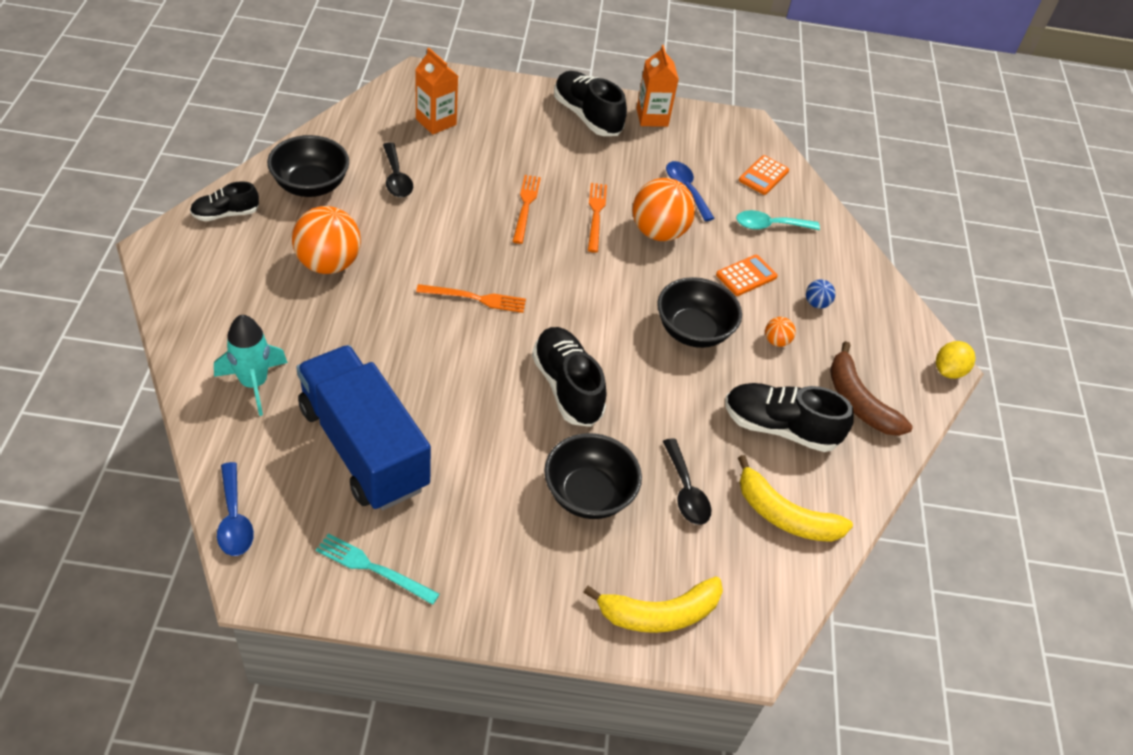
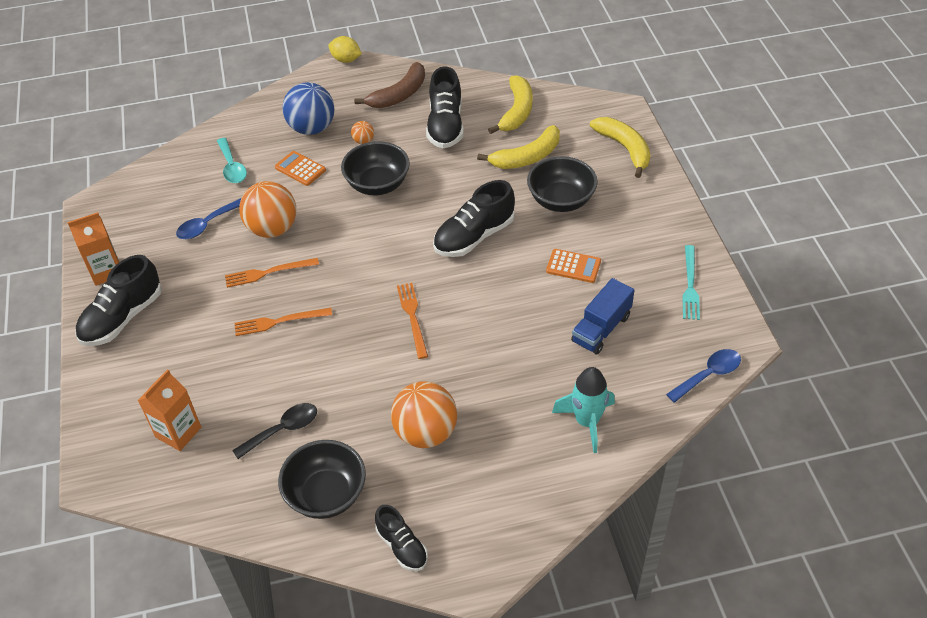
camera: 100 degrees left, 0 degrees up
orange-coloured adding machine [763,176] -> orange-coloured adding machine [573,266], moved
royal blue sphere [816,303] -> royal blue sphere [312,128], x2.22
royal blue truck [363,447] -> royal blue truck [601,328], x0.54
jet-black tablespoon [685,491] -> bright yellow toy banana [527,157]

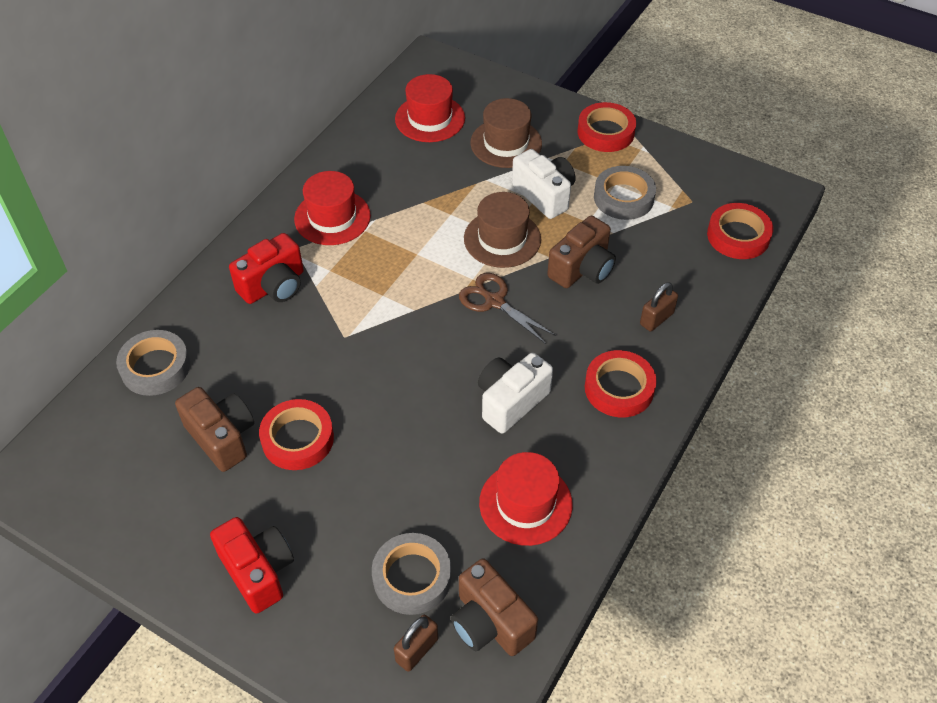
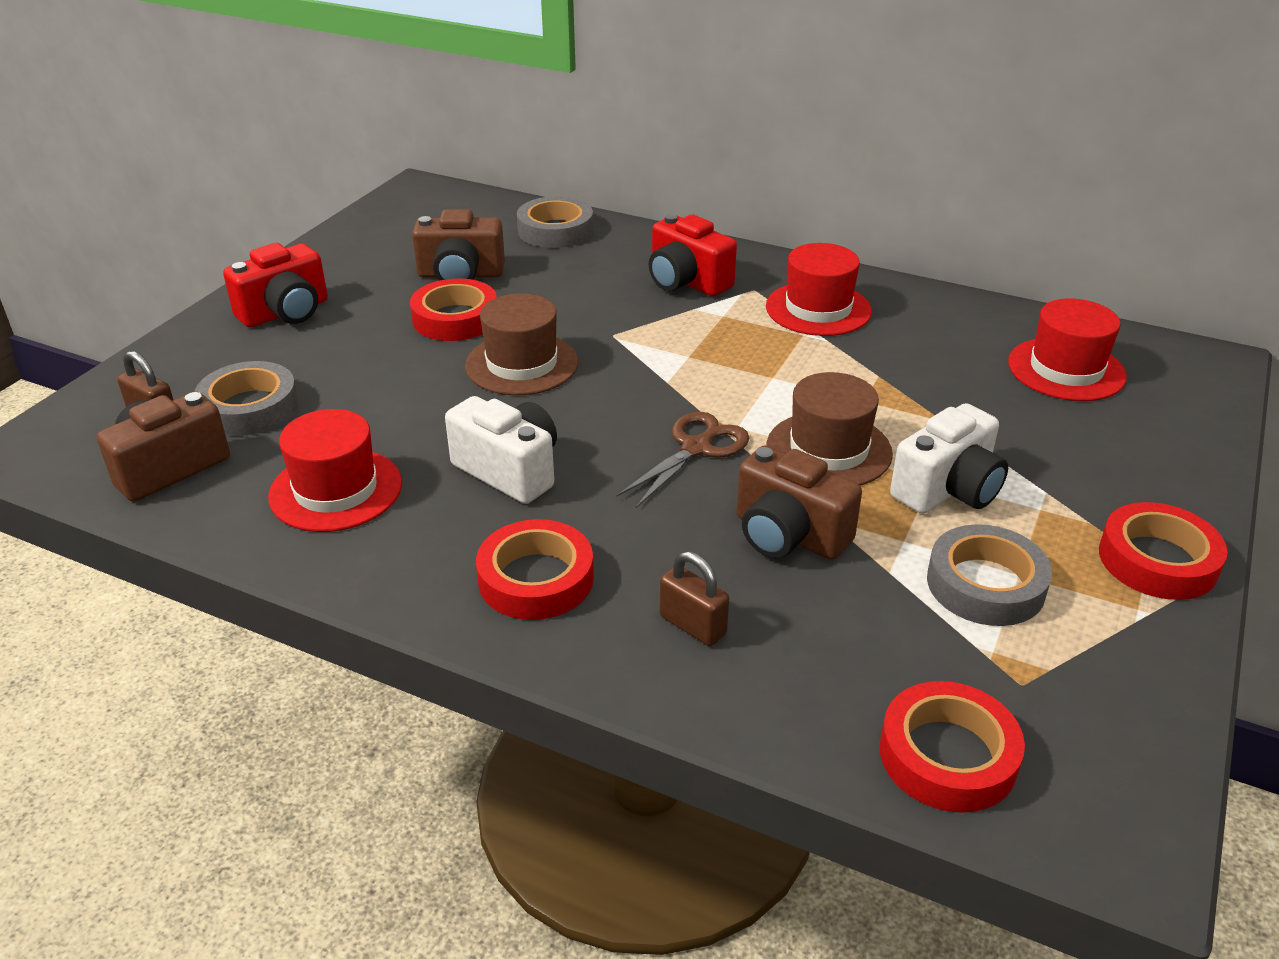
camera: 85 degrees right, 15 degrees down
russet tall hat [506,143] -> russet tall hat [522,364], moved
russet camera [222,437] -> russet camera [460,275], 45 degrees clockwise

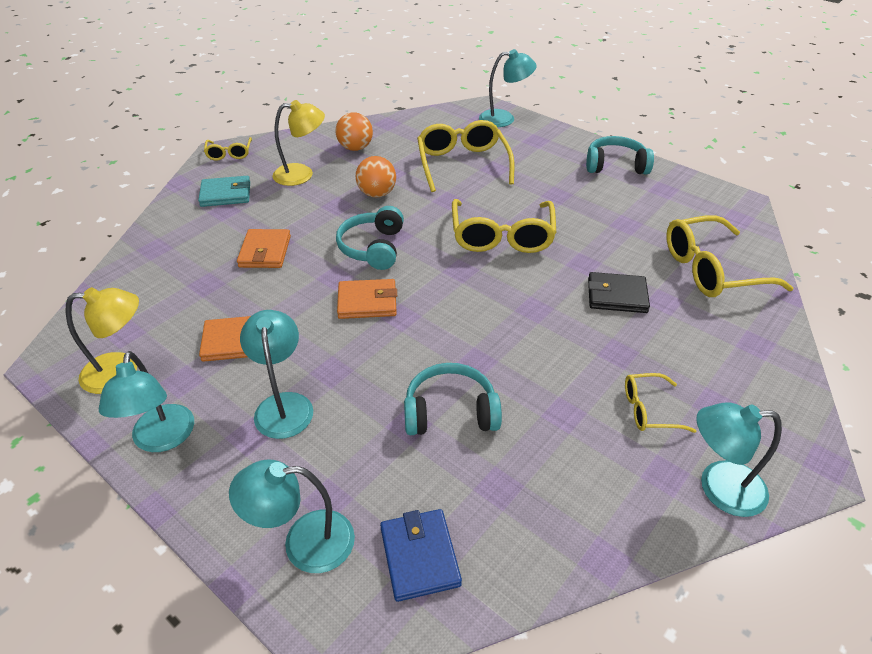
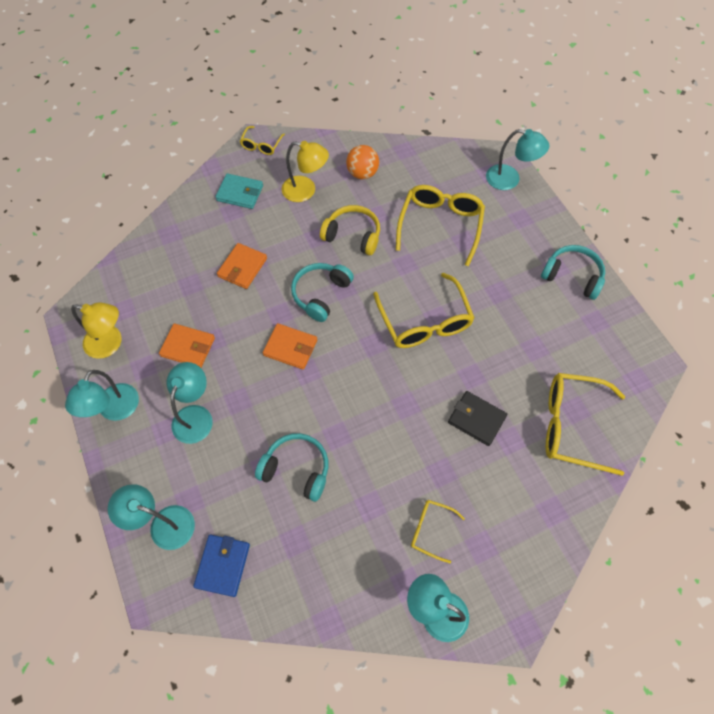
camera: 25 degrees right, 20 degrees up
orange-coloured sphere [377,194] -> bright yellow headset [352,235]
bright yellow glasses [502,236] -> bright yellow glasses [424,322], 45 degrees counterclockwise

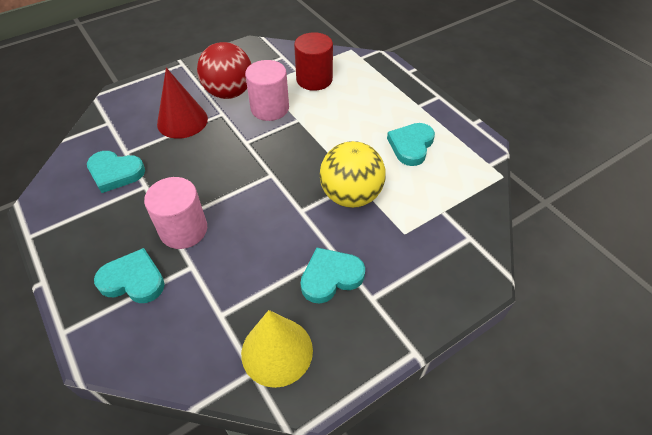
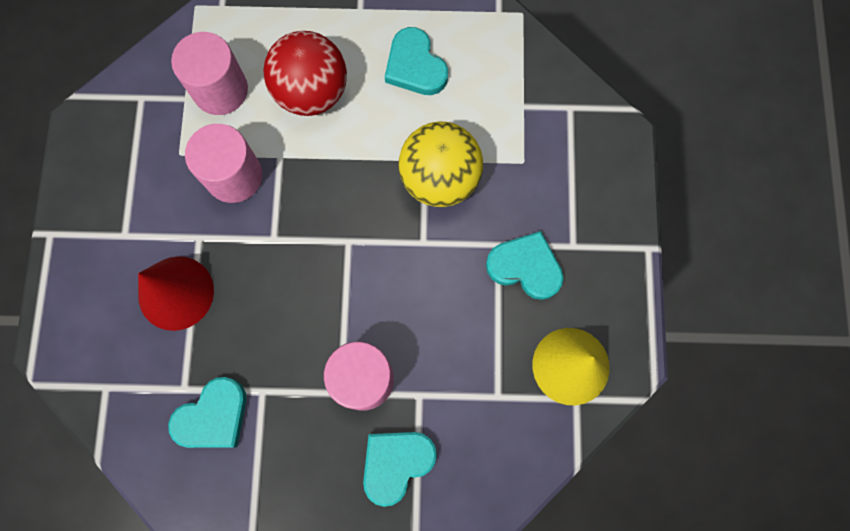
camera: 55 degrees left, 25 degrees up
scarlet cylinder shape [314,79] -> pink cylinder shape [220,90]
scarlet sphere [229,93] -> scarlet sphere [312,92], moved
turquoise heart shape [330,277] -> turquoise heart shape [525,267], 105 degrees clockwise

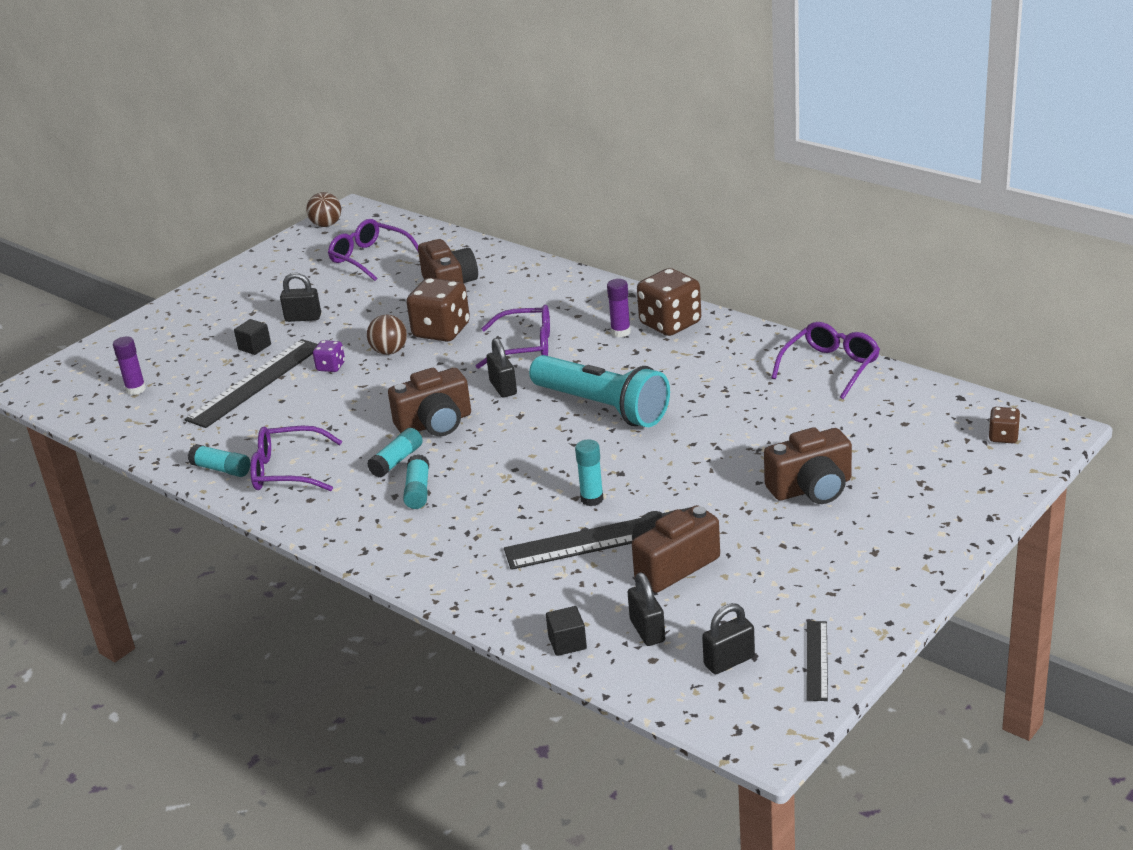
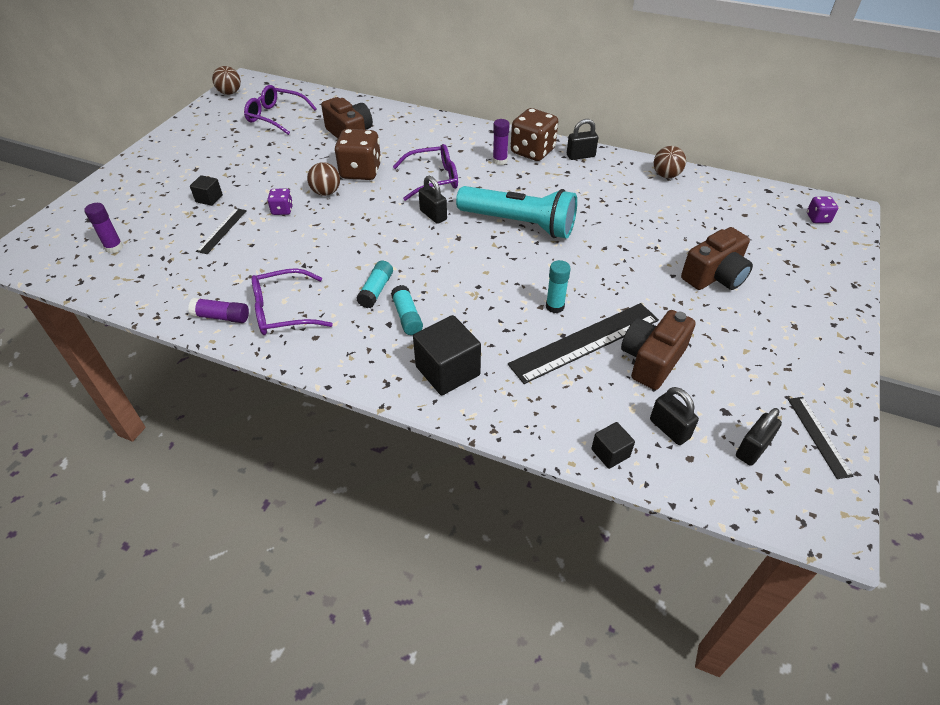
camera: 20 degrees left, 15 degrees up
jet-black lock [303,318] -> jet-black lock [580,156], moved
purple glasses [830,367] -> russet sphere [666,175]
jet-black ruler [255,382] -> jet-black ruler [222,230], x0.52
russet camera [435,423] -> none
russet die [1003,437] -> purple die [818,218]
turquoise glue [221,469] -> purple glue [222,317]
none -> jet-black block [447,371]

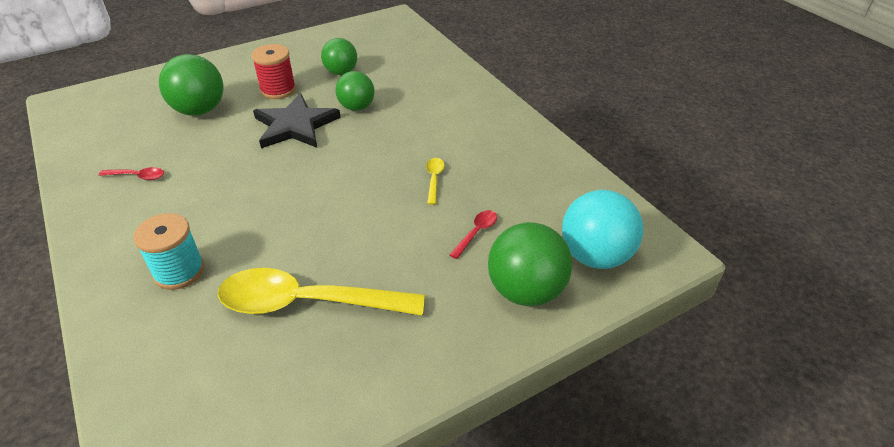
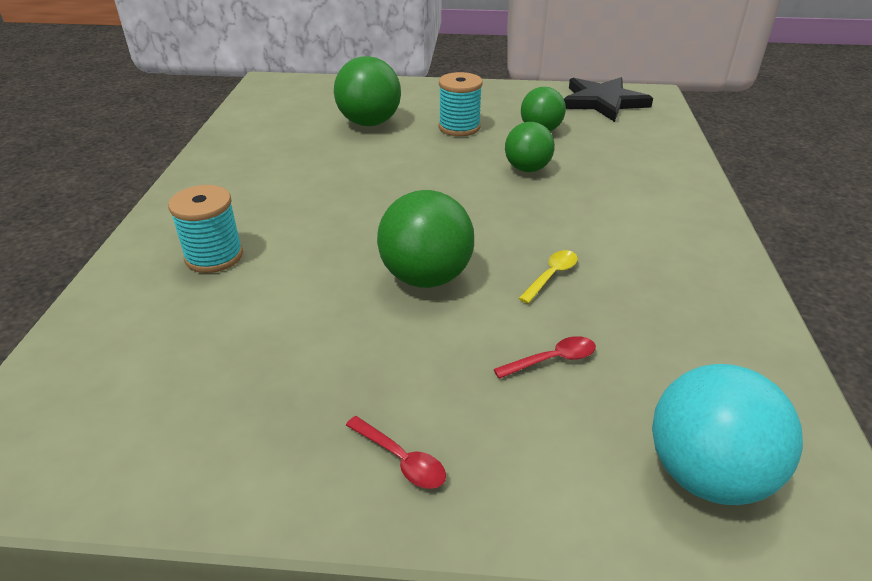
camera: 35 degrees right, 5 degrees down
scarlet spool [278,90] -> turquoise spool [459,127]
jet-black five-pointed star [295,125] -> jet-black five-pointed star [603,102], moved
scarlet tablespoon [137,176] -> scarlet tablespoon [401,460], moved
green sphere [525,291] -> green sphere [426,277], moved
bright yellow tablespoon [307,303] -> none

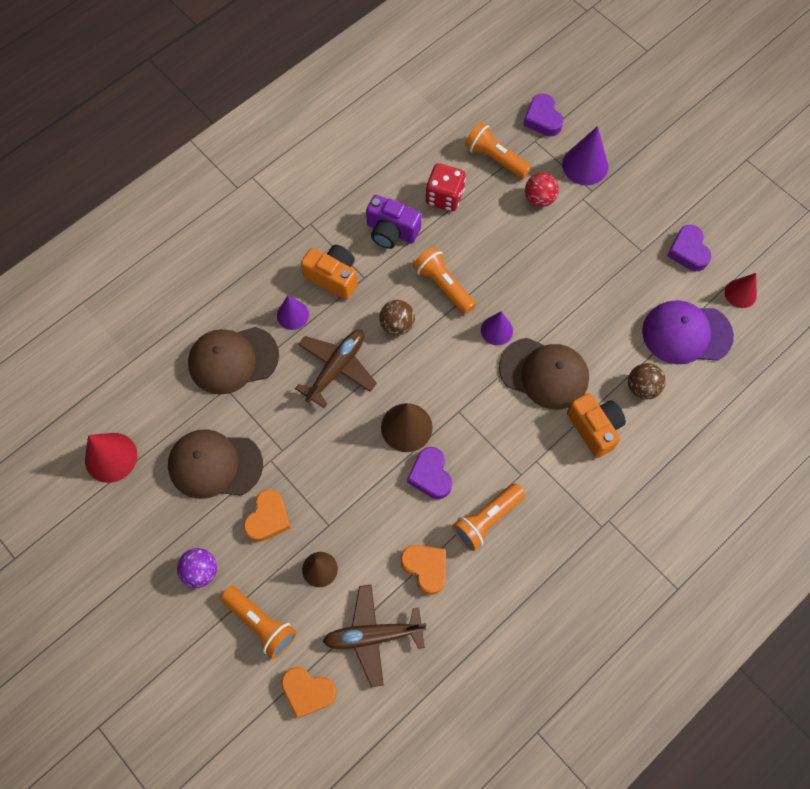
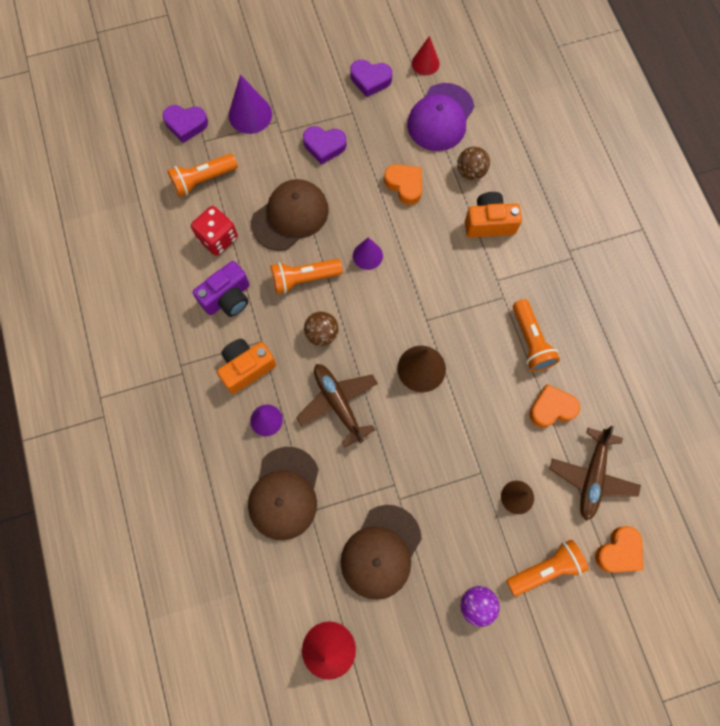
camera: 65 degrees left, 5 degrees up
scarlet sphere [539,199] -> none
russet baseball cap [544,373] -> russet baseball cap [290,216], moved
purple heart shape [430,475] -> purple heart shape [324,146], moved
orange-coloured heart shape [268,518] -> orange-coloured heart shape [404,185], moved

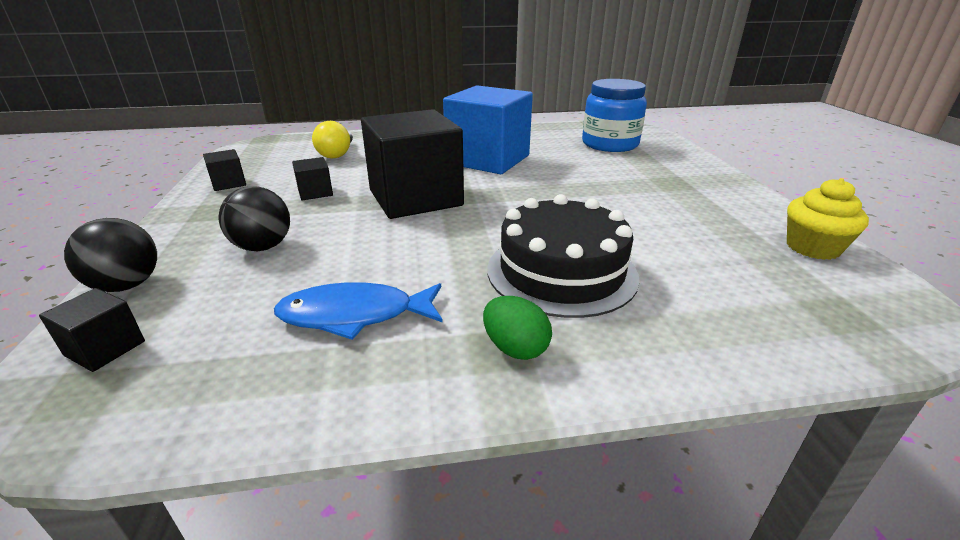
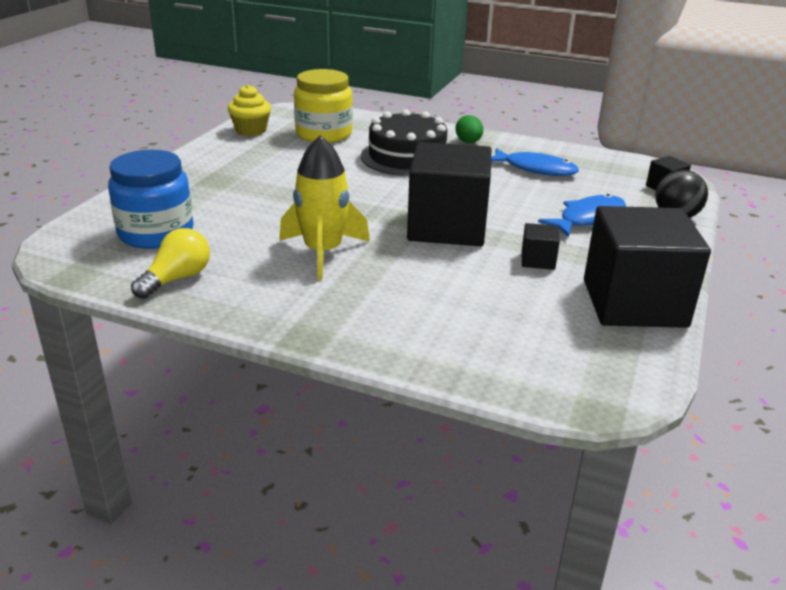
camera: 150 degrees left, 0 degrees up
royal blue block [488,159] -> bright yellow toy rocket [323,252]
bright yellow lightbulb [337,154] -> bright yellow lightbulb [177,279], moved
jet-black block [228,183] -> jet-black block [634,303], x2.42
jet-black sphere [263,247] -> royal blue fish figure [588,218]
none -> bright yellow jam jar [324,134]

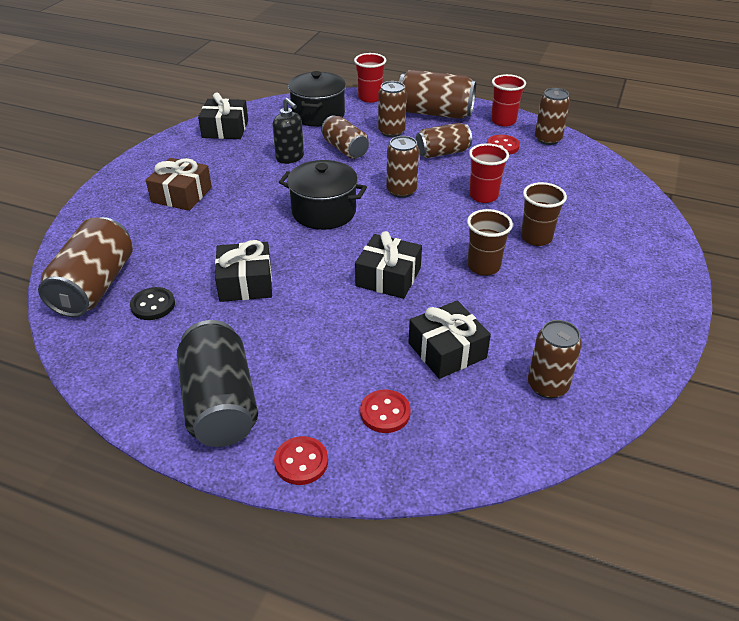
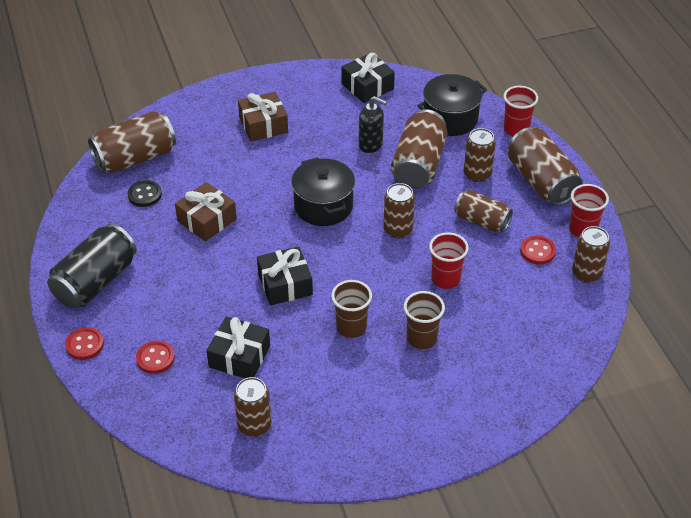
camera: 50 degrees right, 5 degrees up
jet-black soap pump [290,158] -> jet-black soap pump [371,144], 75 degrees counterclockwise
russet can [345,149] -> russet can [418,165], x1.56
jet-black wrapped gift [245,283] -> russet wrapped gift [207,220]

